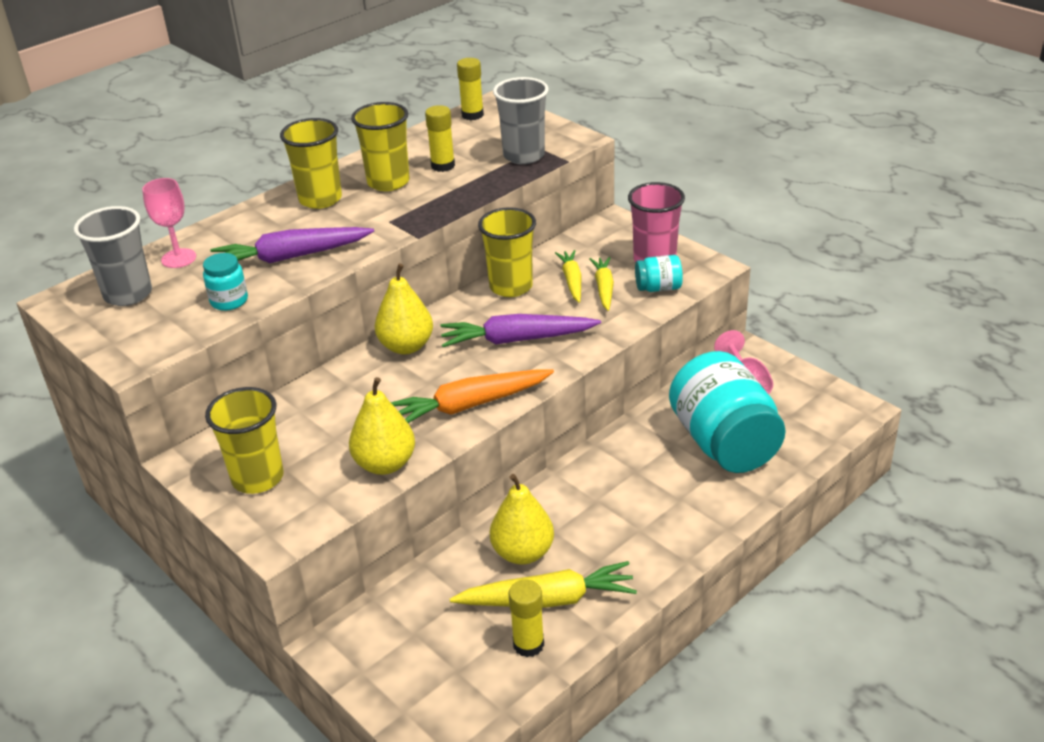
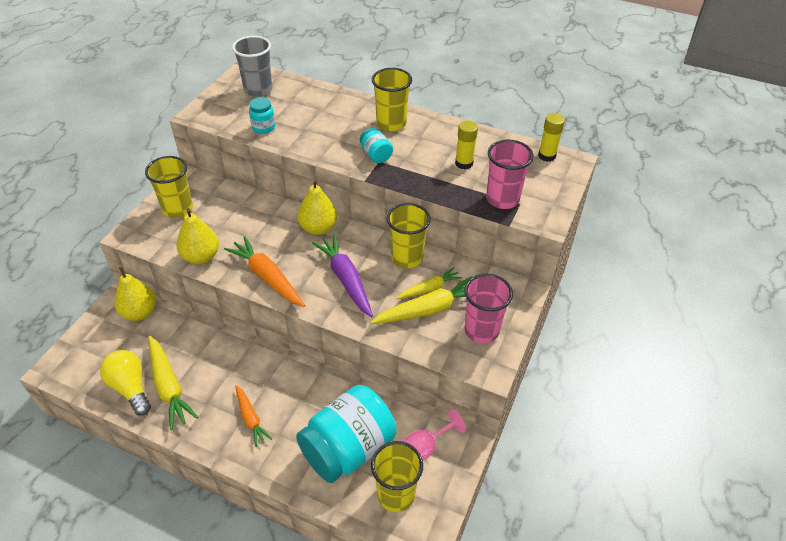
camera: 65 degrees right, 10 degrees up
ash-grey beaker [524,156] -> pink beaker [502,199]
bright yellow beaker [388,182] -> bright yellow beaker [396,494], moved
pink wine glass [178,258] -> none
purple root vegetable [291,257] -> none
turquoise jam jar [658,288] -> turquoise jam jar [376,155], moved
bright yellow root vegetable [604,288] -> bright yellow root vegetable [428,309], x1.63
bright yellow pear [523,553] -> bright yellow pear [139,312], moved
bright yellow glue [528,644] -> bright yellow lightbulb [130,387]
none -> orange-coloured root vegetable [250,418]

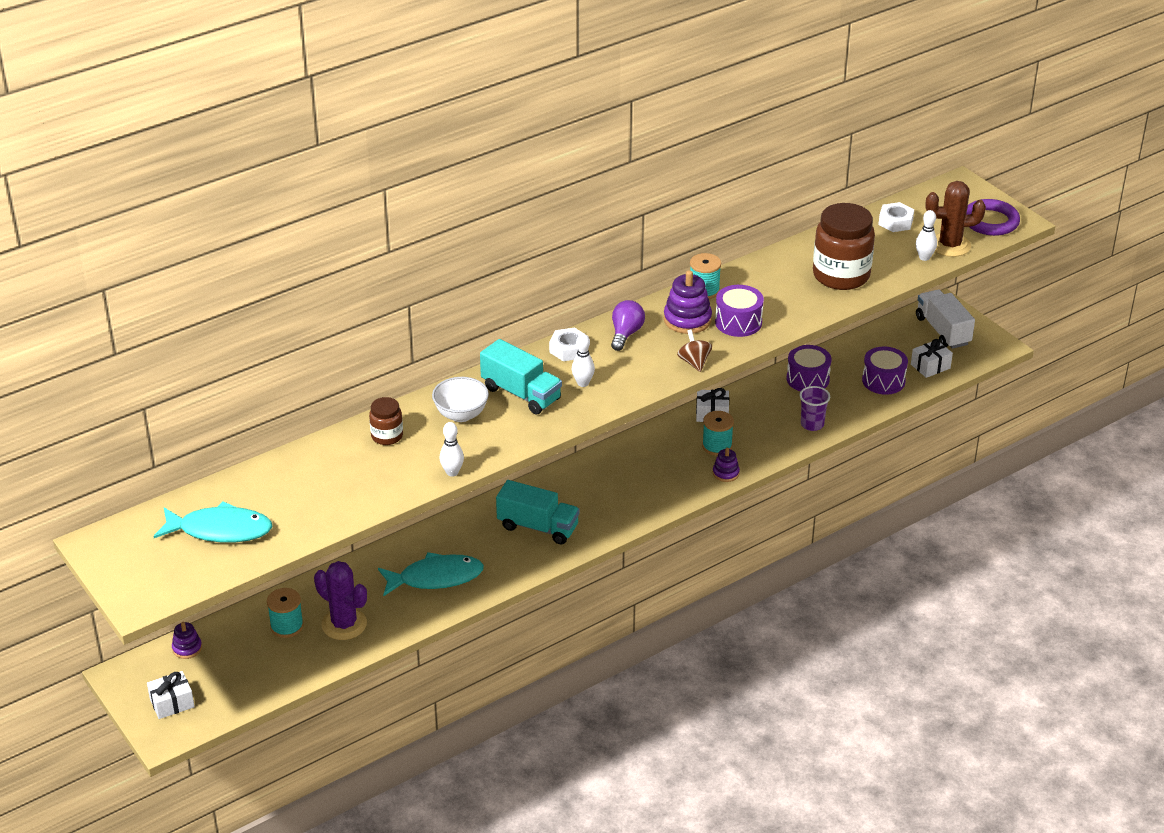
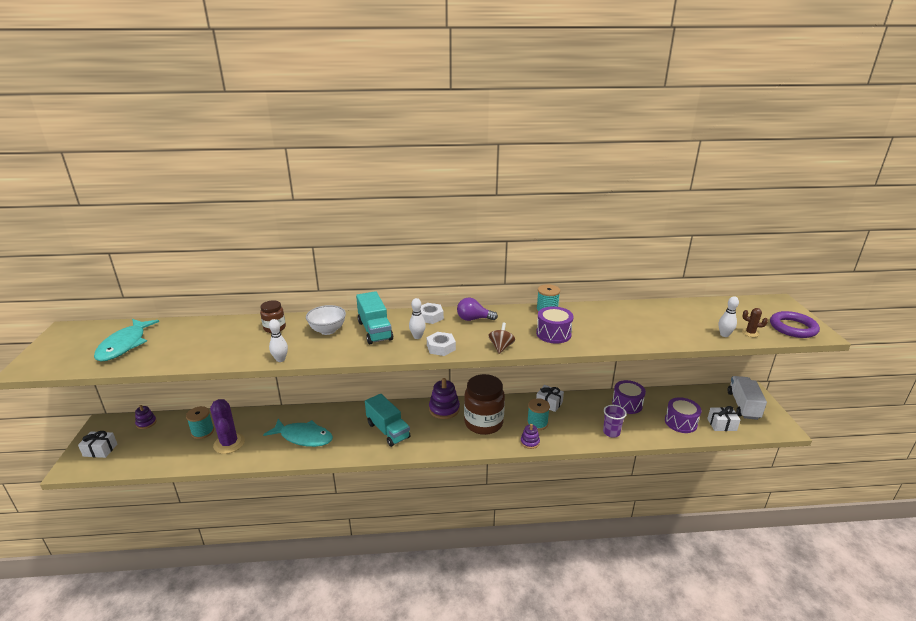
camera: 30 degrees right, 10 degrees down
russet cactus [950,245] -> russet cactus [750,333], x0.49
pure white nut [895,222] -> pure white nut [441,347], moved
russet jam jar [841,275] -> russet jam jar [483,423], moved
purple stacking rings [687,320] -> purple stacking rings [444,409], moved
purple lightbulb [626,334] -> purple lightbulb [473,319], 135 degrees counterclockwise
turquoise fish figure [220,530] -> turquoise fish figure [124,345], 60 degrees clockwise

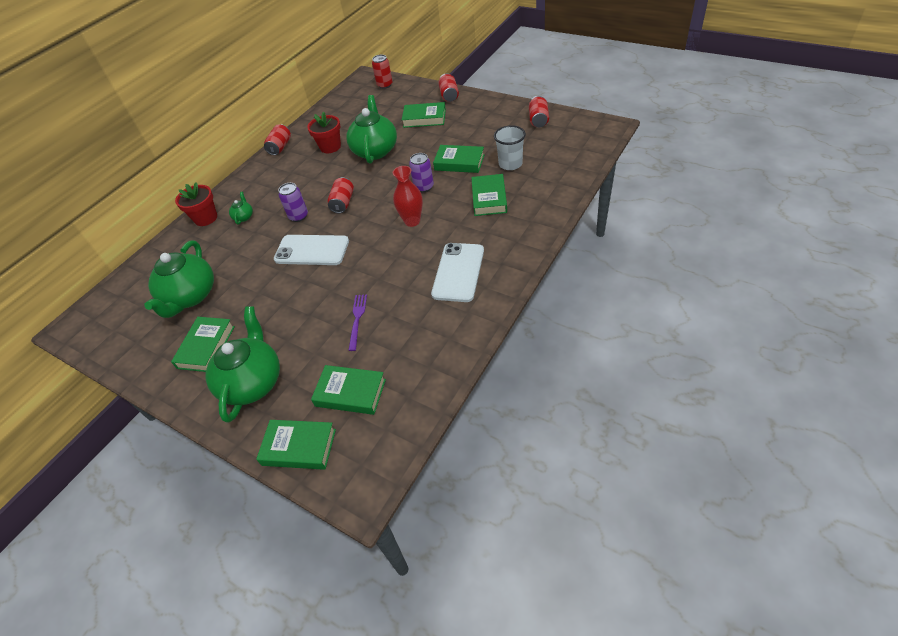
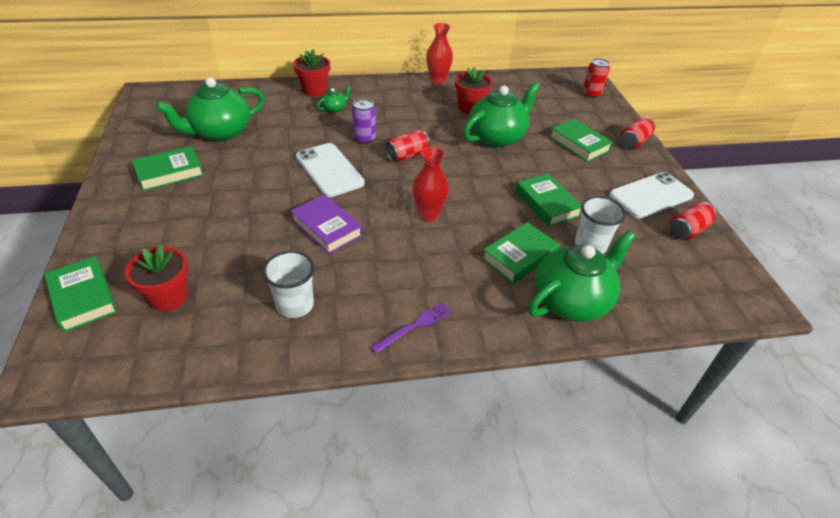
camera: 40 degrees right, 5 degrees down
scarlet can [280,147] -> scarlet flower vase [437,81]
purple can [424,187] -> none
pure white phone [458,272] -> pure white phone [651,195], moved
purple table fork [357,319] -> purple table fork [414,326], moved
green tea pot [253,382] -> green tea pot [571,300], moved
green hardcover [350,393] -> scarlet flower pot [169,297]
none -> purple hardcover [327,228]
none -> pure white beaker [295,305]

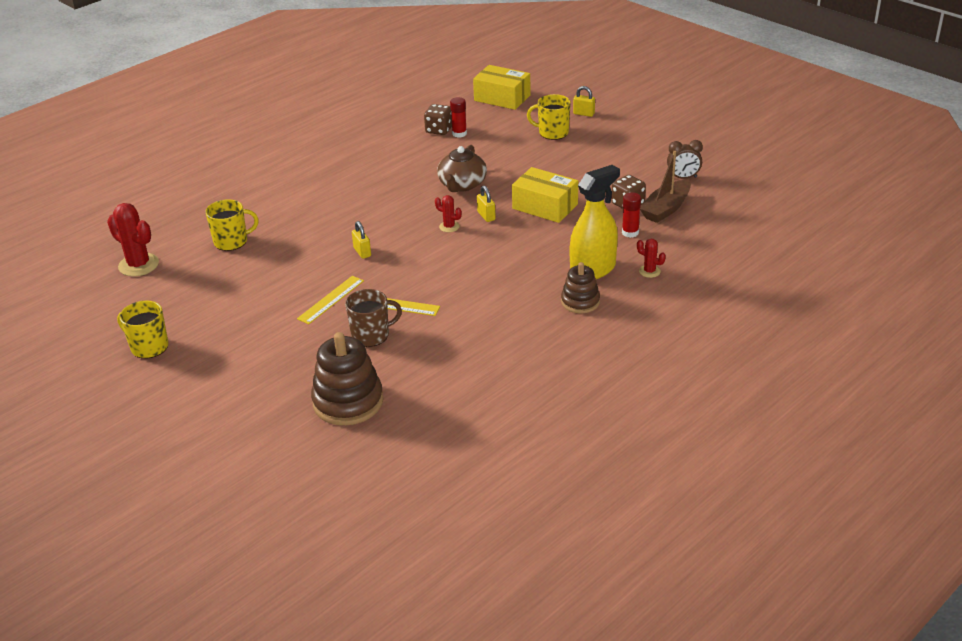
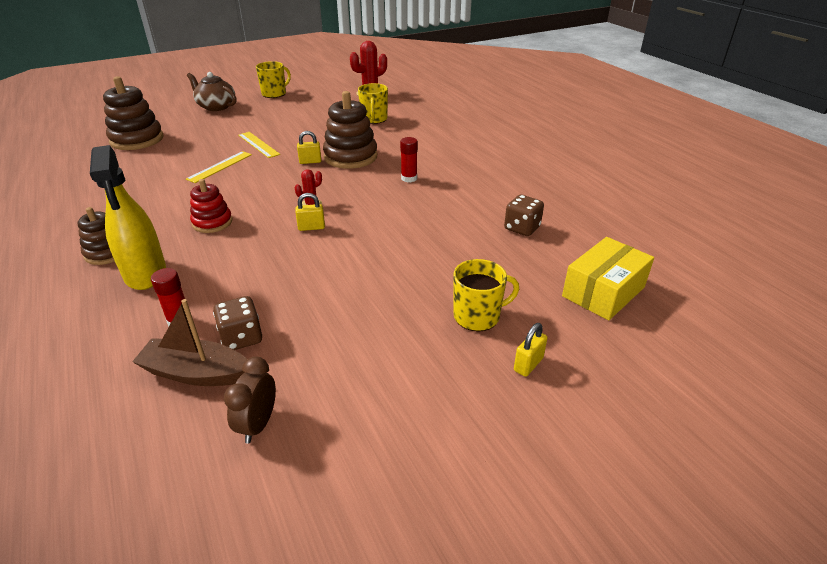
camera: 105 degrees right, 0 degrees up
bright yellow tea mug [552,132] -> bright yellow tea mug [477,316], 45 degrees clockwise
scarlet glue [459,134] -> scarlet glue [409,178], moved
russet tea pot [462,185] -> russet tea pot [216,106], moved
russet sailboat [666,209] -> russet sailboat [196,373], 45 degrees counterclockwise
bright yellow parcel [545,206] -> none
scarlet cactus [649,271] -> none
russet tea mug [371,335] -> none
none -> russet stacking rings [350,157]
none -> scarlet stacking rings [212,222]

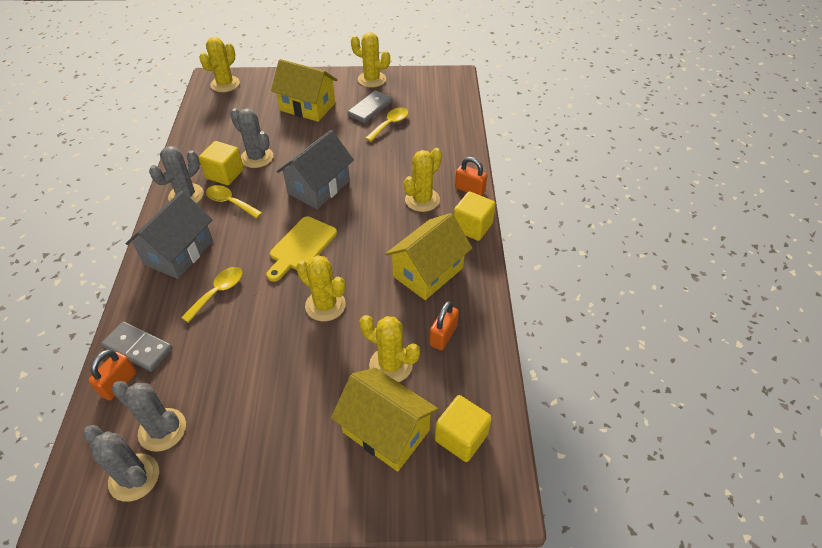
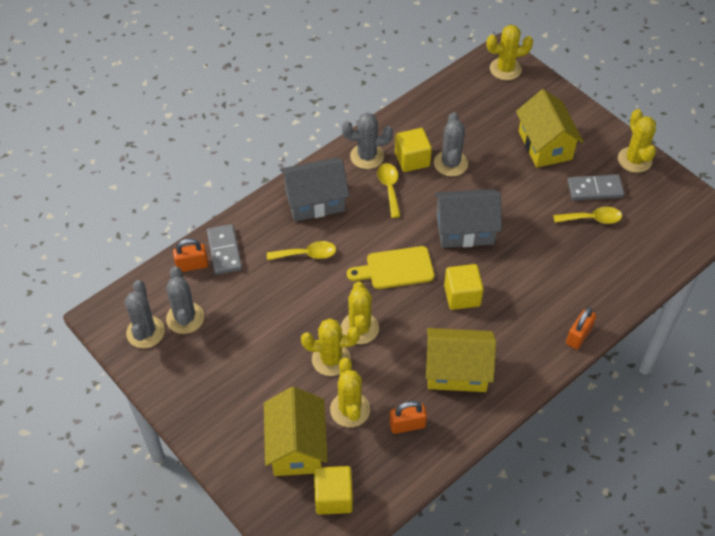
camera: 50 degrees right, 5 degrees up
bright yellow cactus [422,200] -> bright yellow cactus [331,359], moved
orange-coloured lock [470,189] -> orange-coloured lock [578,336], 45 degrees clockwise
bright yellow block [472,227] -> bright yellow block [462,295], moved

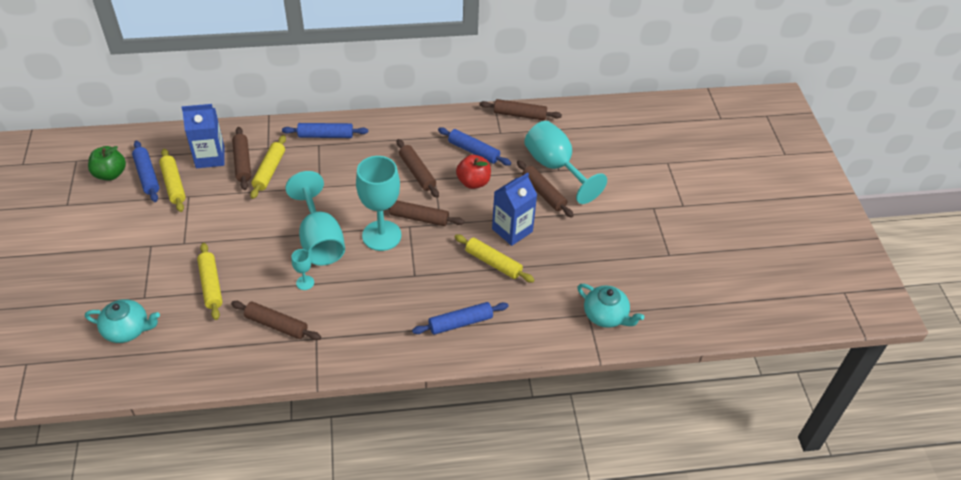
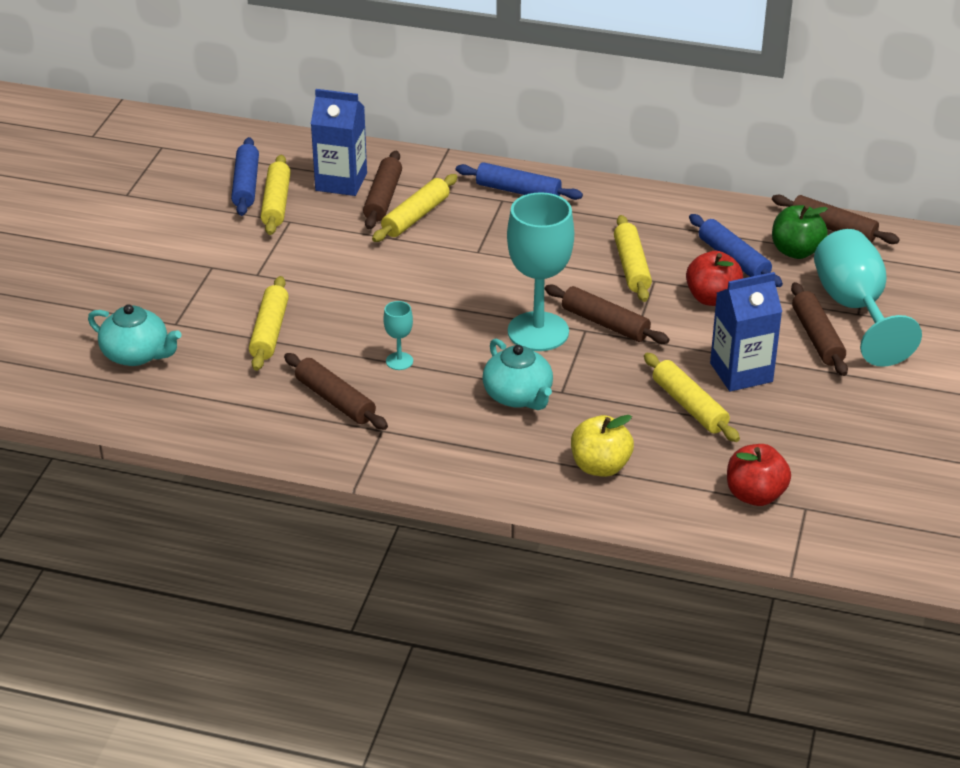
camera: 25 degrees right, 10 degrees down
russet rolling pin [417,172] -> bright yellow rolling pin [632,267]
green apple fruit [110,174] -> green apple fruit [796,251], moved
turquoise wine glass [320,240] -> none
turquoise tea pot [606,316] -> turquoise tea pot [518,396], moved
royal blue rolling pin [460,323] -> bright yellow apple fruit [600,466]
none -> scarlet apple fruit [755,495]

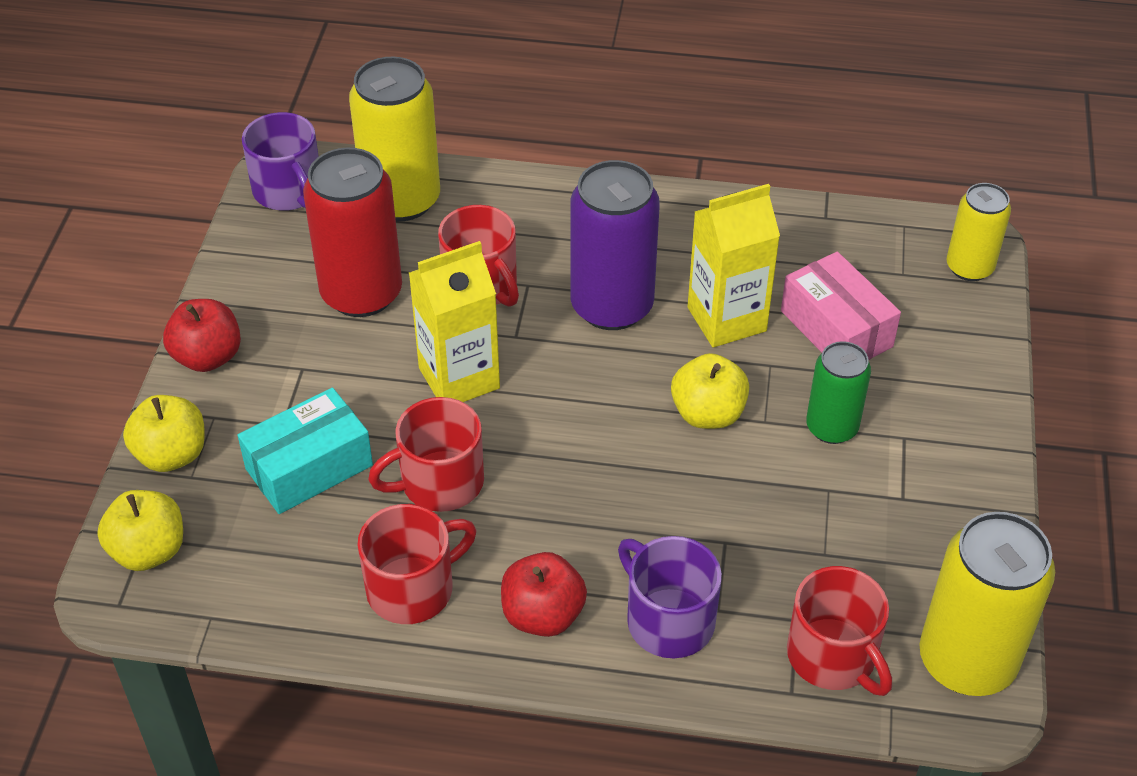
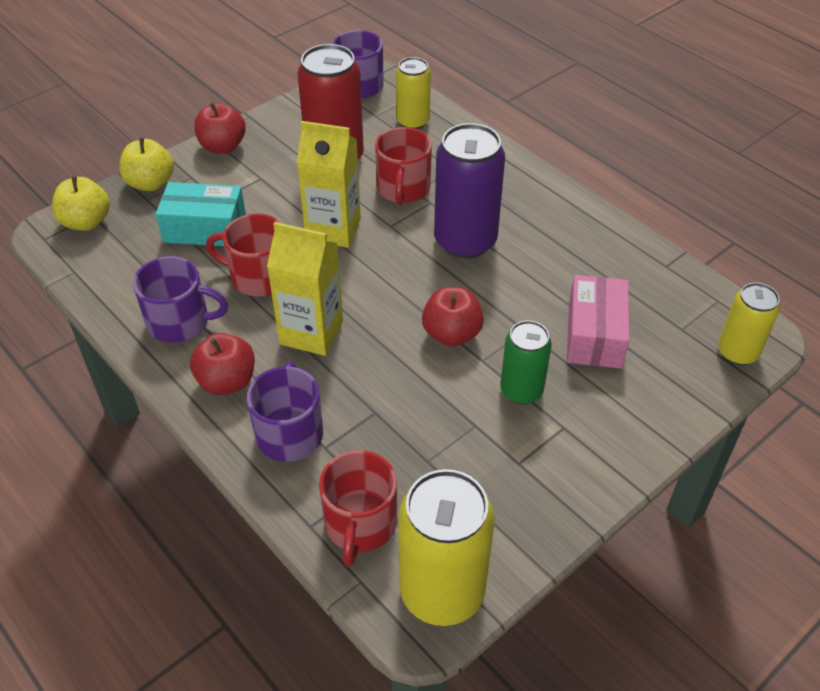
camera: 40 degrees right, 0 degrees up
bright yellow can [401,200] -> bright yellow can [413,122], x0.60
bright yellow carton [726,319] -> bright yellow carton [311,332], moved
bright yellow apple fruit [708,414] -> scarlet apple fruit [452,334]
scarlet tea mug [412,588] -> purple tea mug [180,322]

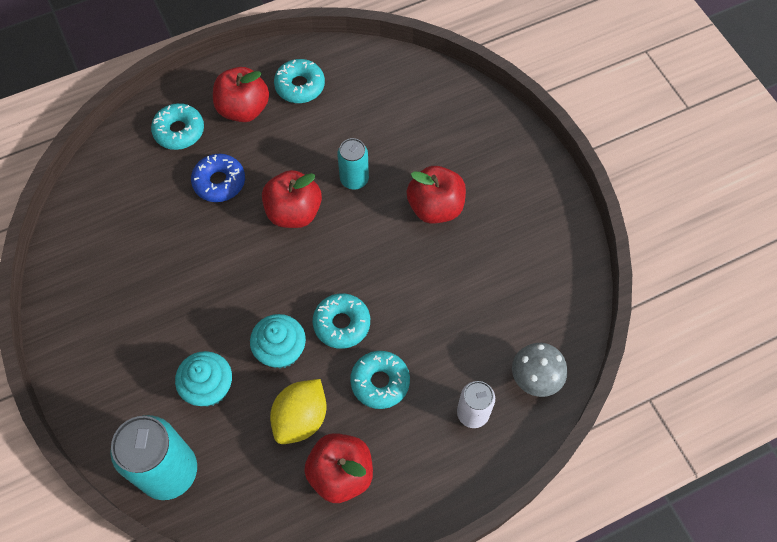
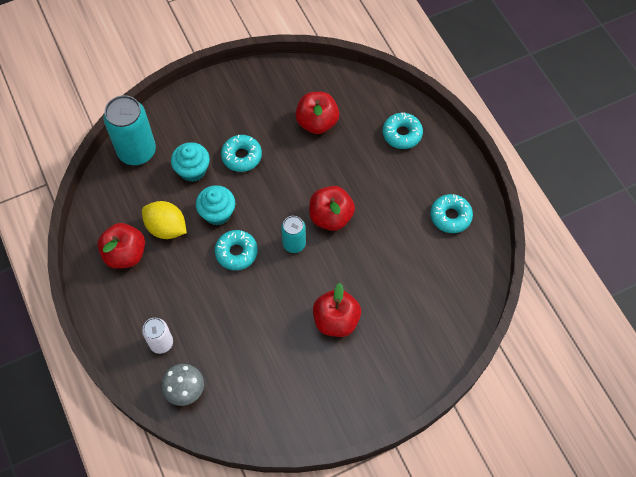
camera: 90 degrees right, 0 degrees up
scarlet apple fruit [243,109] -> scarlet apple fruit [317,122], moved
turquoise can [354,179] -> turquoise can [294,244], moved
royal blue doughnut [219,182] -> none
turquoise doughnut [380,382] -> turquoise doughnut [241,156], moved

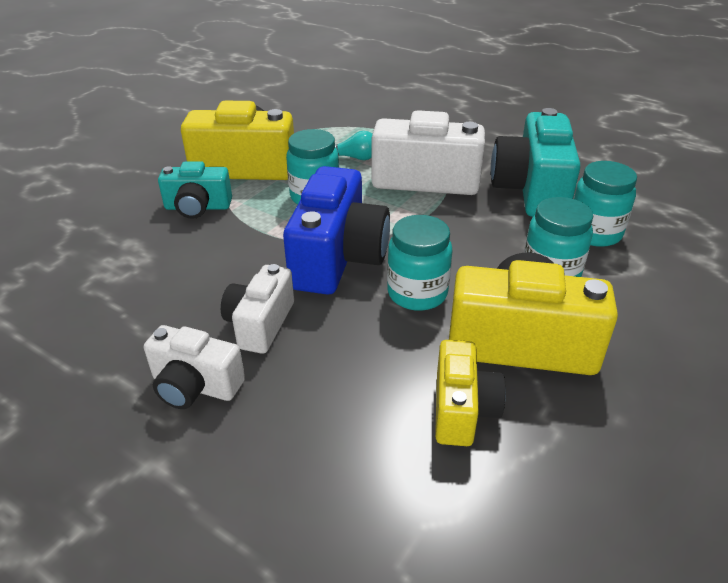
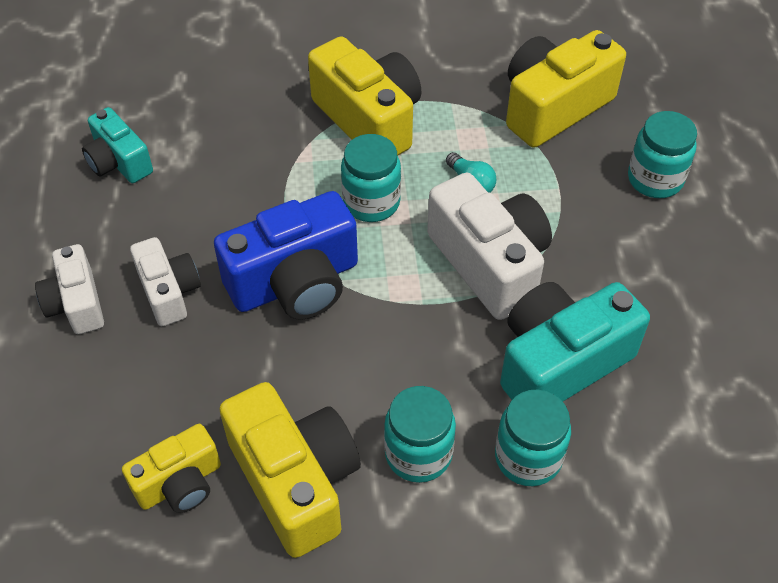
camera: 50 degrees right, 15 degrees up
turquoise camera [198,207] -> turquoise camera [119,162], moved
turquoise jam jar [417,293] -> turquoise jam jar [655,179], moved
pure white camera [260,324] -> pure white camera [169,292], 90 degrees clockwise
none -> bright yellow camera [553,107]

